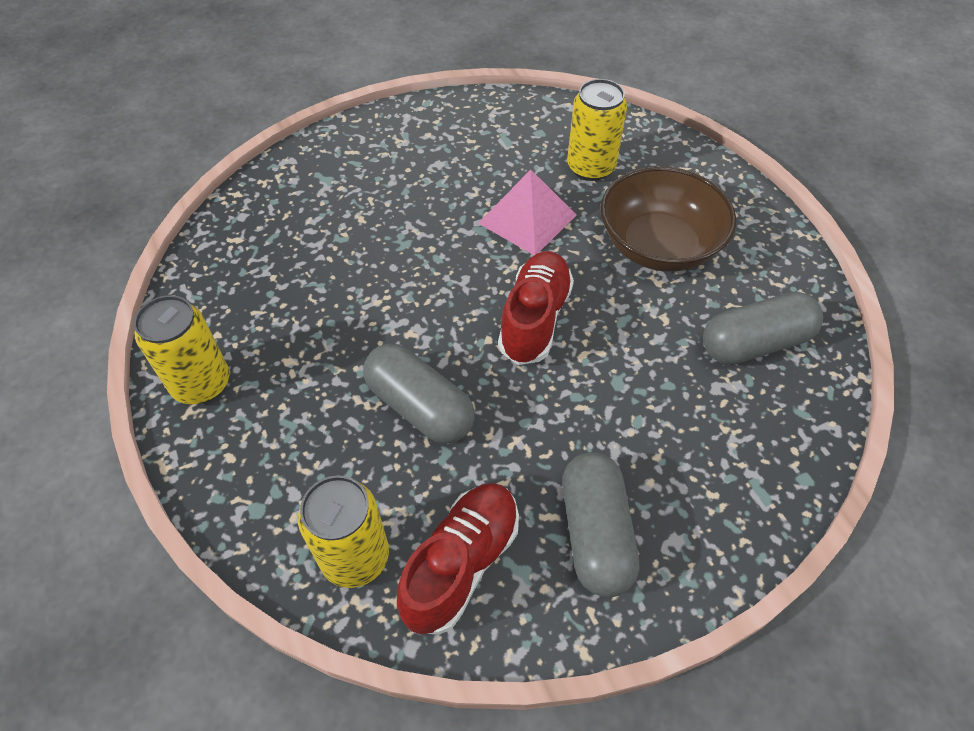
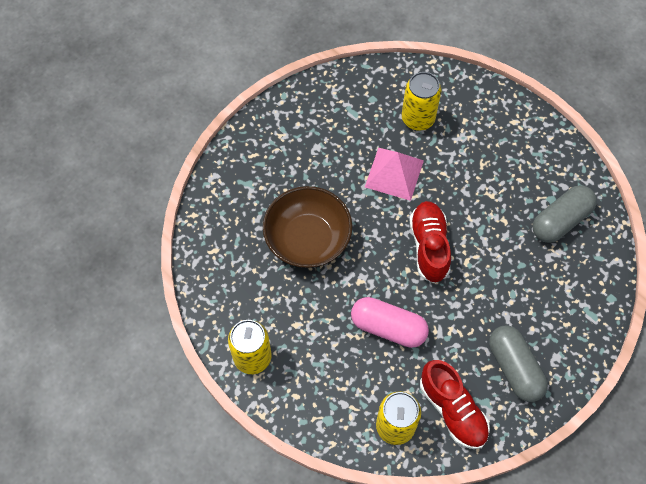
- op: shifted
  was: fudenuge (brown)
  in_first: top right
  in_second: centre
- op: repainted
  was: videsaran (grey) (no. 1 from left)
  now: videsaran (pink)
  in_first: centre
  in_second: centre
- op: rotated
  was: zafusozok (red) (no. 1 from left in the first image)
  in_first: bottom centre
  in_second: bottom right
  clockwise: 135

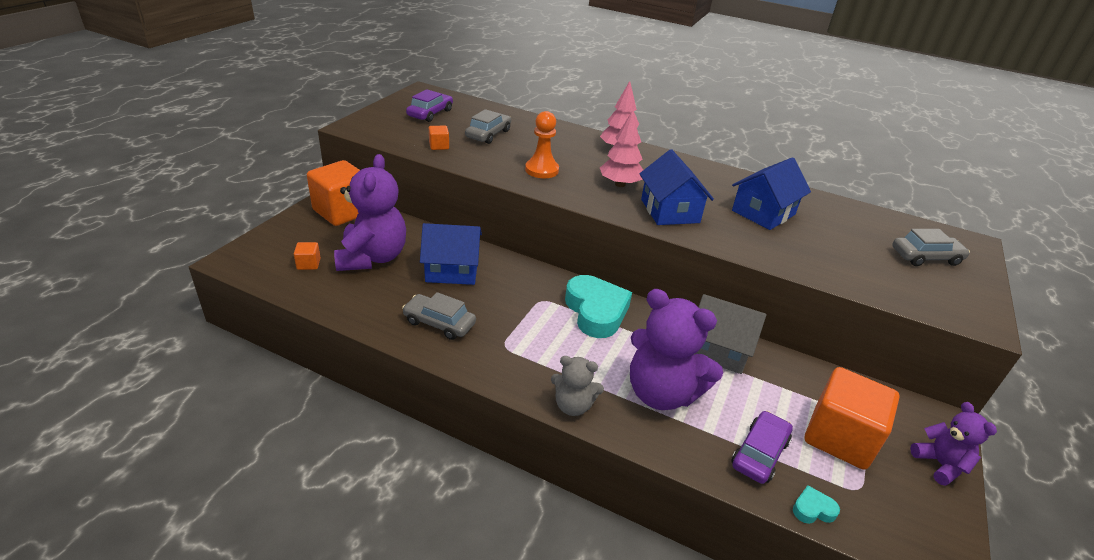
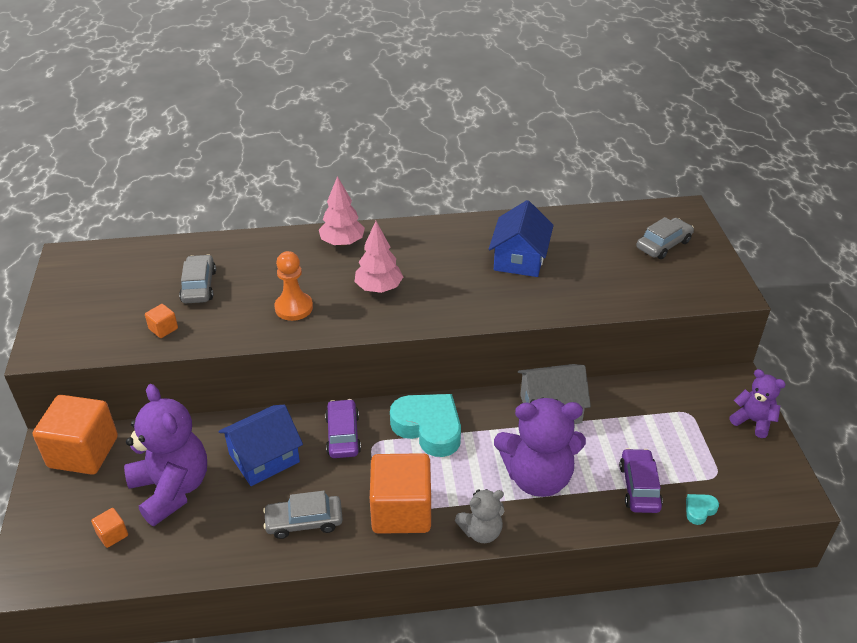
- op: gone
  was: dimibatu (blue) (no. 2 from left)
  in_first: centre
- op: shifted
  was: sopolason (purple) (no. 1 from left)
  in_first: top centre
  in_second: centre
- op: shifted
  was: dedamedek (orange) (no. 4 from left)
  in_first: bottom right
  in_second: bottom centre

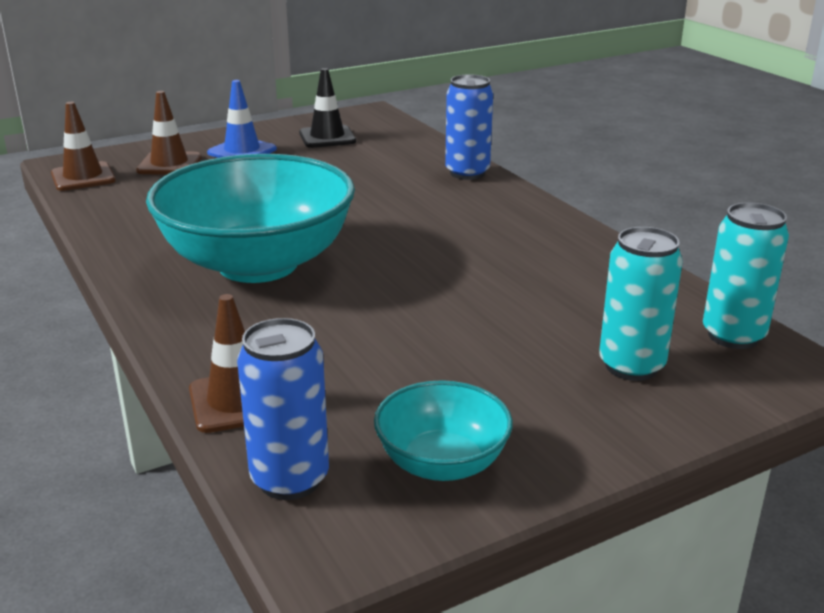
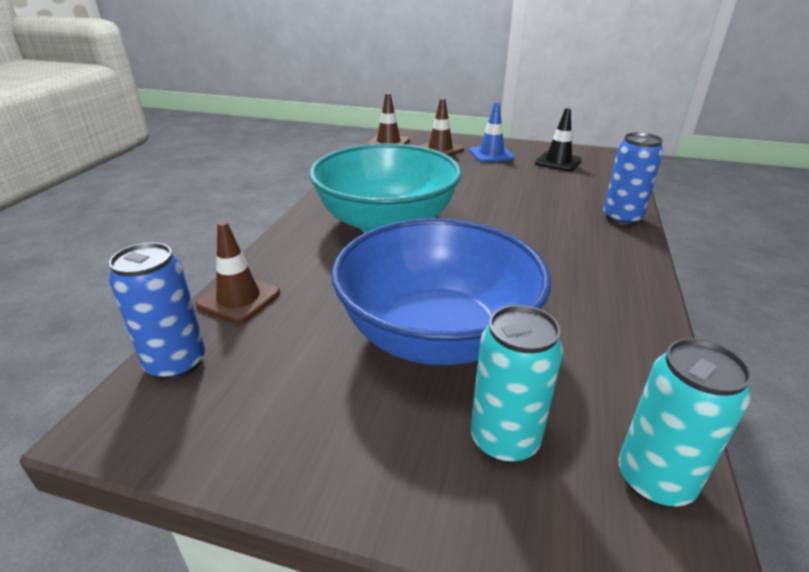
- op: gone
  was: fudenuge (turquoise) (no. 2 from left)
  in_first: bottom centre
- op: new
  now: fudenuge (blue)
  in_second: centre

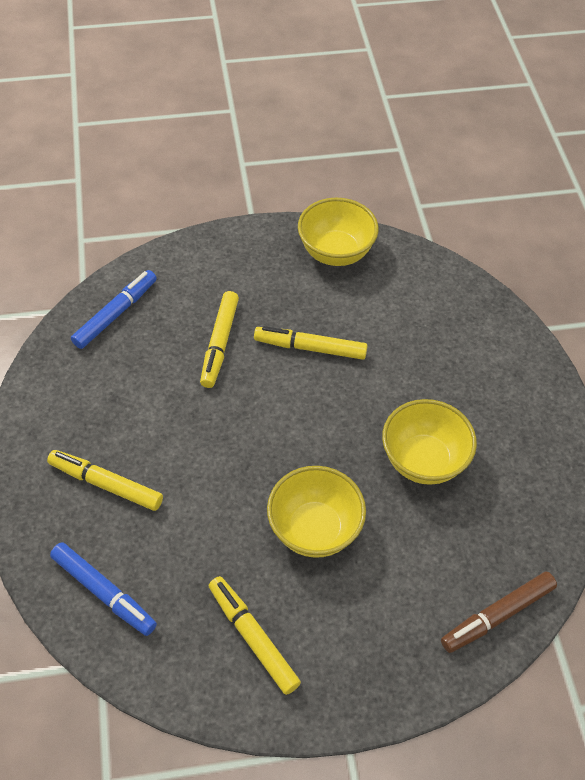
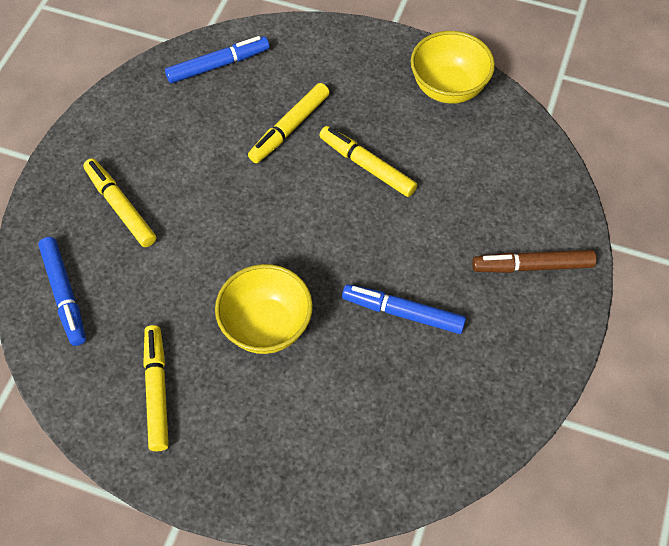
- op: shifted
  was: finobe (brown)
  in_first: bottom right
  in_second: middle right
- op: swapped
  was: fudenuge (yellow) (no. 3 from left)
  now: finobe (blue) (no. 3 from left)
  in_first: middle right
  in_second: centre

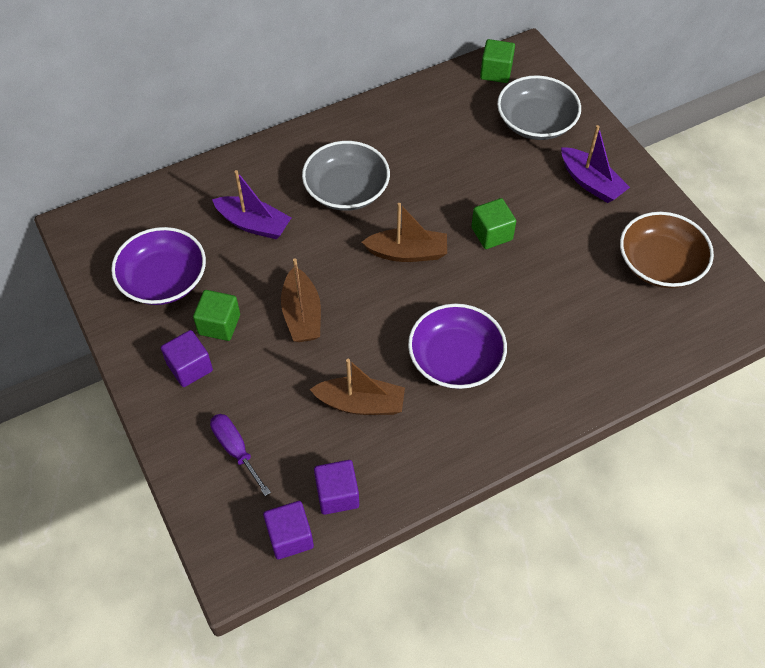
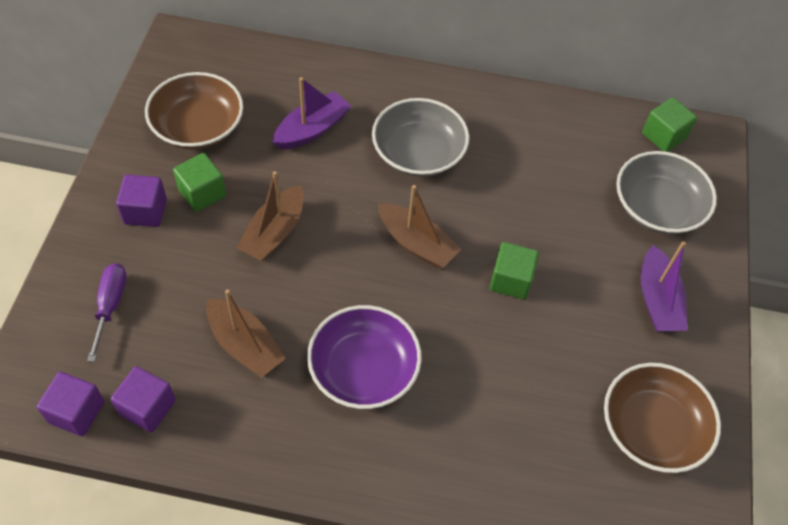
- op: repainted
  was: fudenuge (purple) (no. 1 from left)
  now: fudenuge (brown) (no. 1 from left)
  in_first: middle left
  in_second: top left
- op: rotated
  was: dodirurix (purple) (no. 1 from left)
  in_first: top left
  in_second: top centre
  clockwise: -105

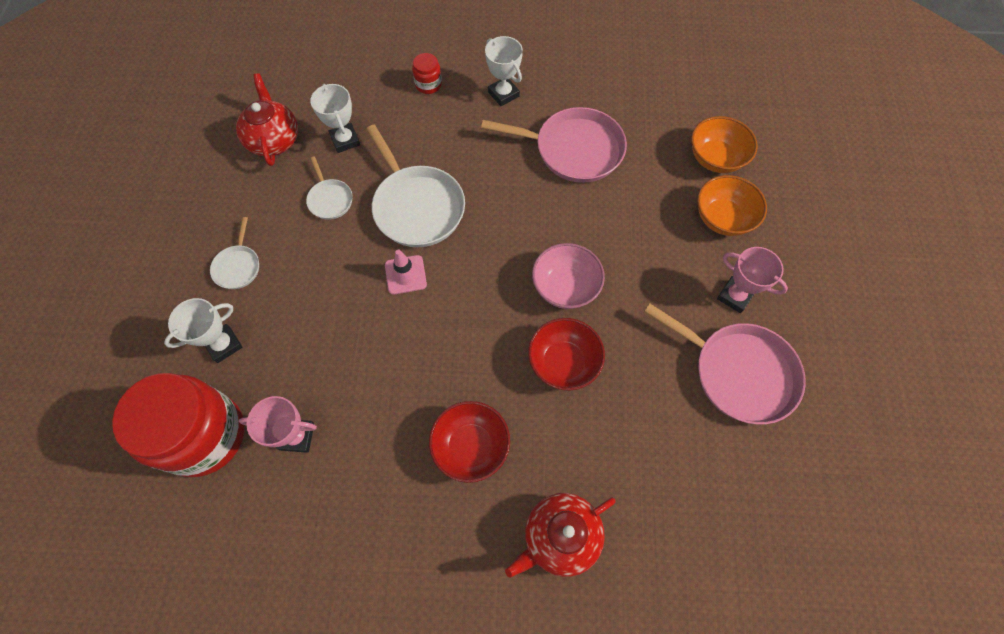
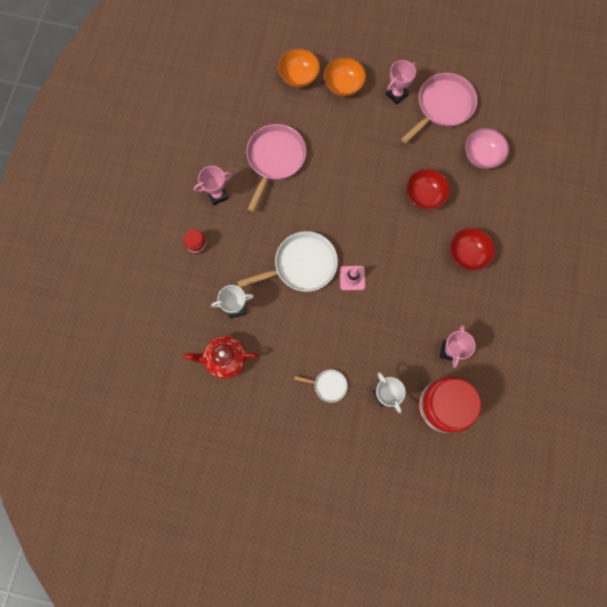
- op: gone
  was: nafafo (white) (no. 2 from left)
  in_first: top left
- op: gone
  was: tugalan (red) (no. 2 from left)
  in_first: bottom centre
- op: shifted
  was: fudenuge (pink)
  in_first: centre
  in_second: top right
- op: repainted
  was: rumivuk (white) (no. 3 from left)
  now: rumivuk (pink) (no. 1 from left)
  in_first: top centre
  in_second: top centre

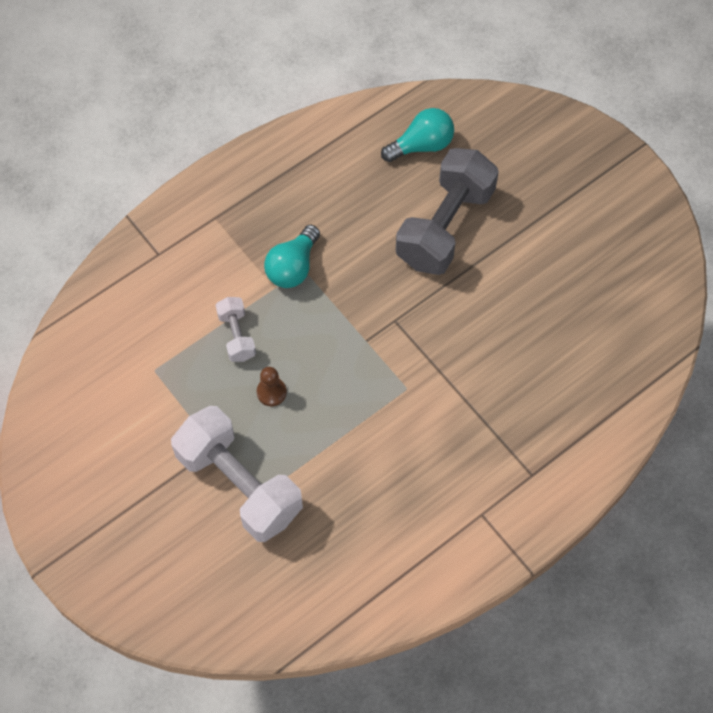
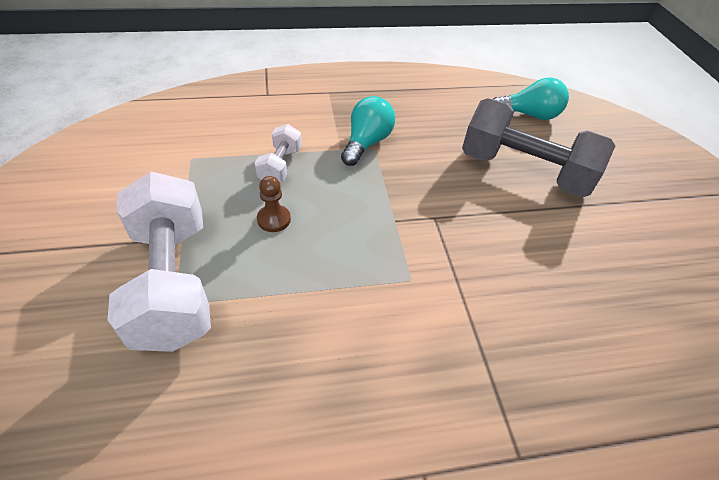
- op: rotated
  was: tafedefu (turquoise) (no. 1 from left)
  in_first: centre
  in_second: top centre
  clockwise: 150
- op: rotated
  was: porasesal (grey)
  in_first: top centre
  in_second: top right
  clockwise: 60

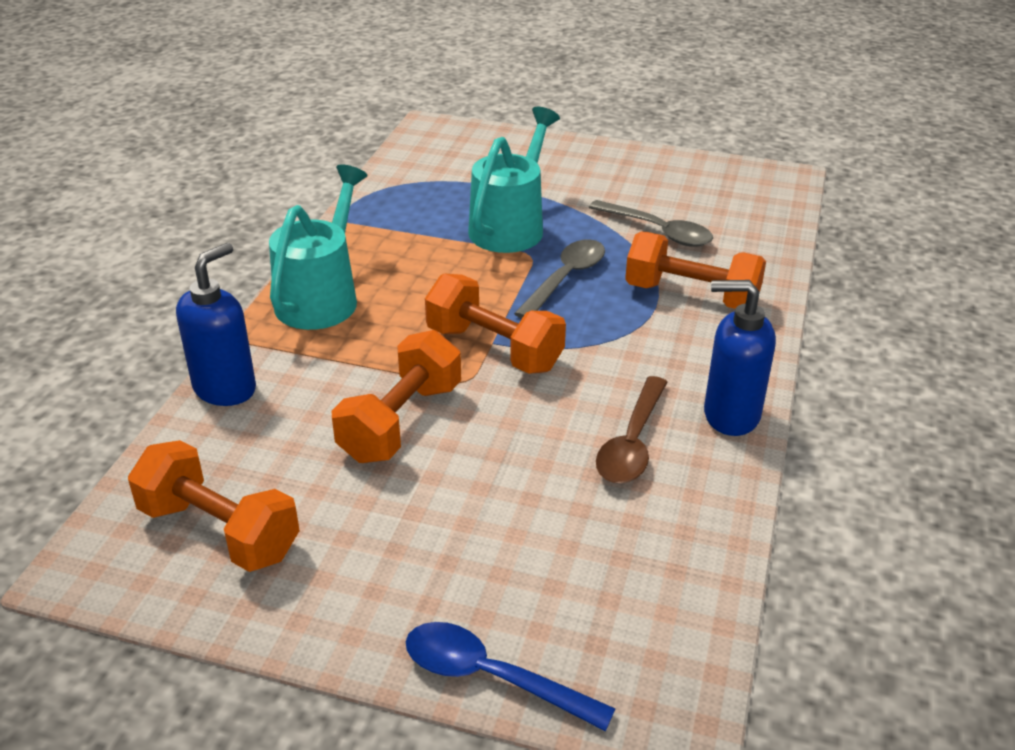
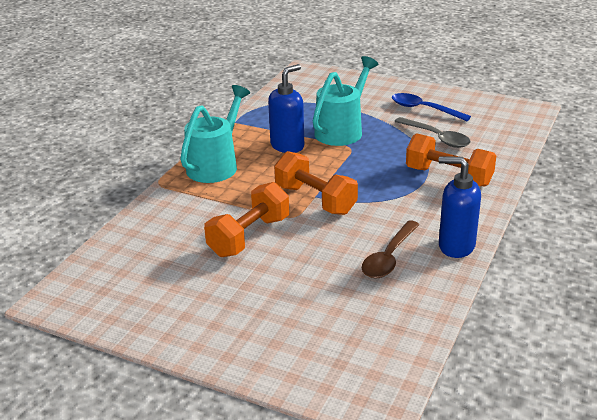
- op: gone
  was: porasesal (orange) (no. 1 from left)
  in_first: bottom left
- op: gone
  was: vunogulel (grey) (no. 1 from left)
  in_first: centre
- op: shifted
  was: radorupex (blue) (no. 1 from left)
  in_first: middle left
  in_second: top centre
- op: shifted
  was: vunogulel (blue)
  in_first: bottom centre
  in_second: top right

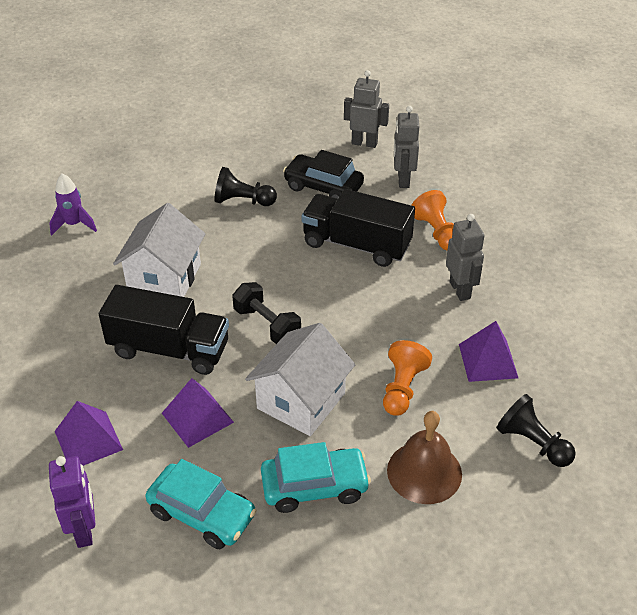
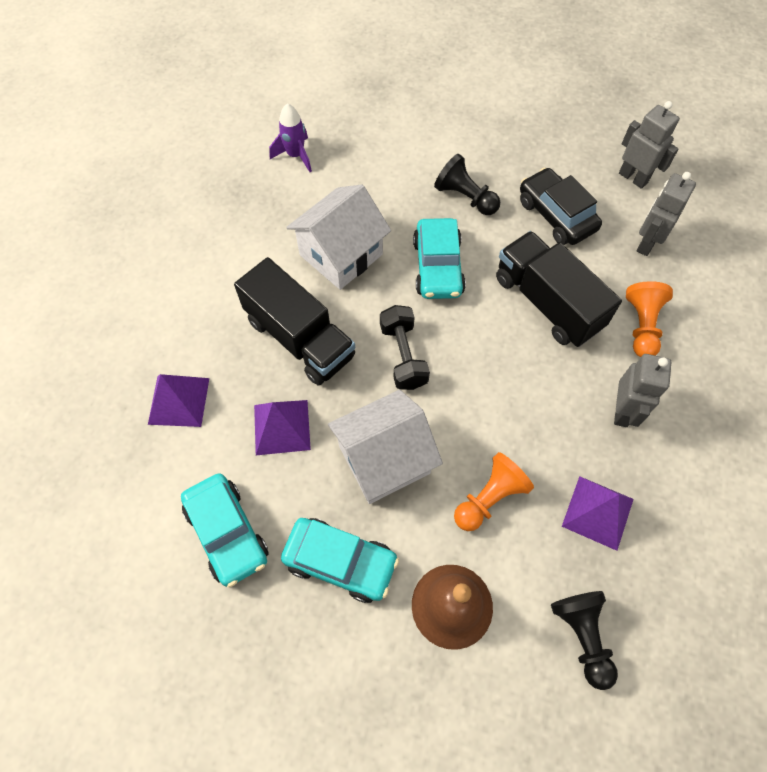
- op: gone
  was: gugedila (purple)
  in_first: bottom left
- op: new
  now: sopolason (turquoise) (no. 3 from left)
  in_second: centre

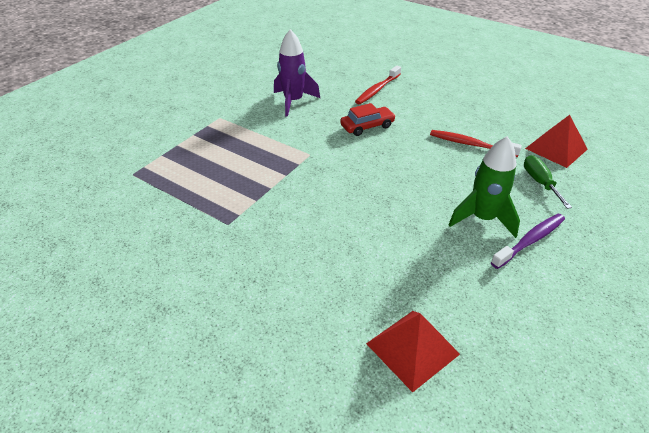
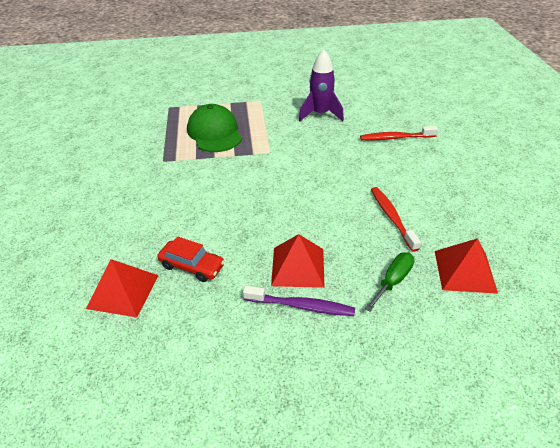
- op: new
  now: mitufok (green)
  in_second: top centre
- op: shifted
  was: sopolason (red)
  in_first: top centre
  in_second: centre
- op: swapped
  was: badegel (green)
  now: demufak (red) (no. 2 from left)
  in_first: middle right
  in_second: centre

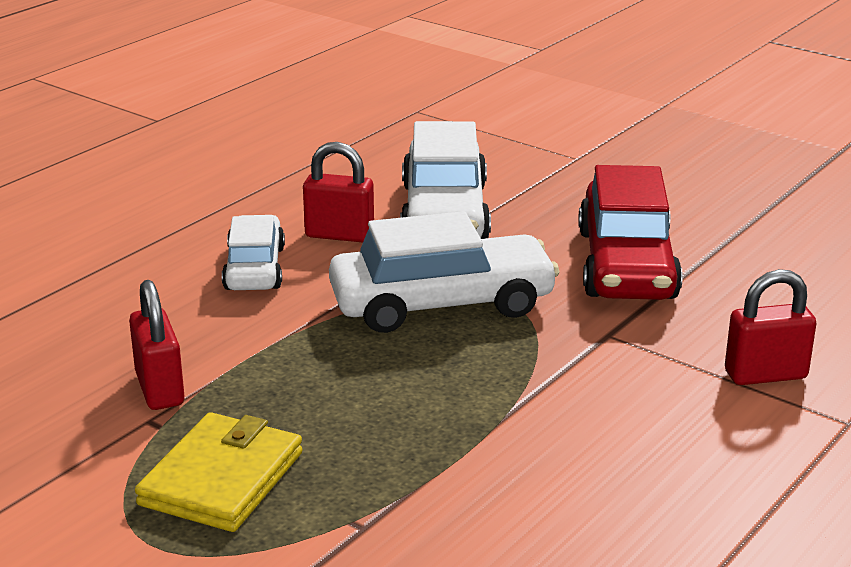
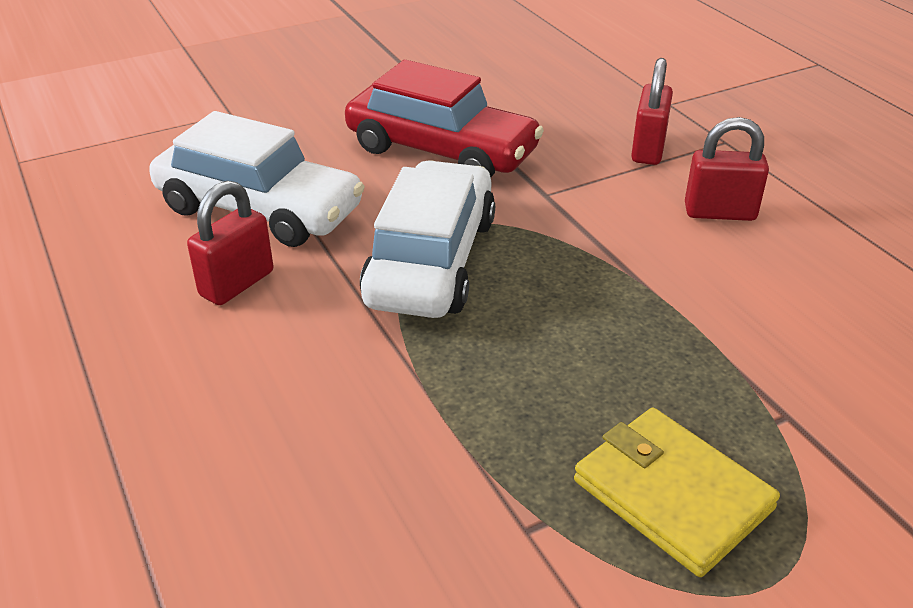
- op: gone
  was: sopolason (white) (no. 1 from left)
  in_first: middle left
- op: shifted
  was: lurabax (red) (no. 1 from left in the first image)
  now: lurabax (red) (no. 3 from left)
  in_first: middle left
  in_second: top right

